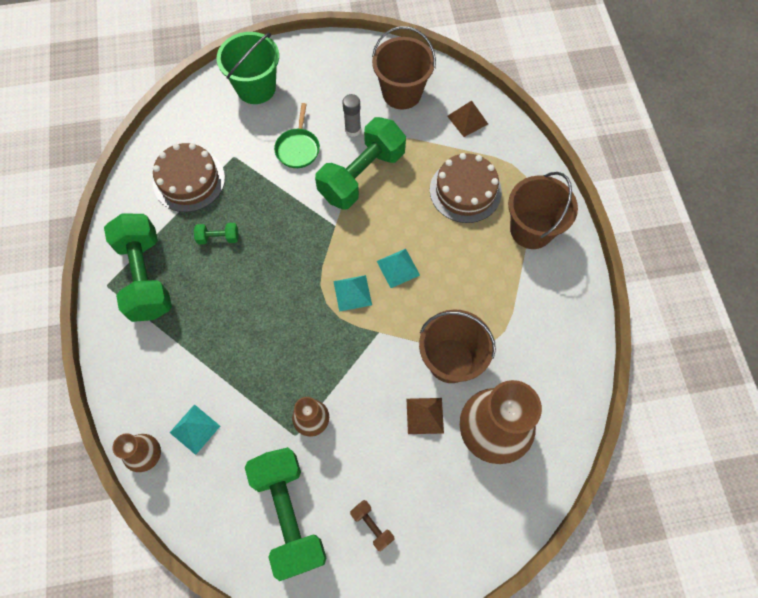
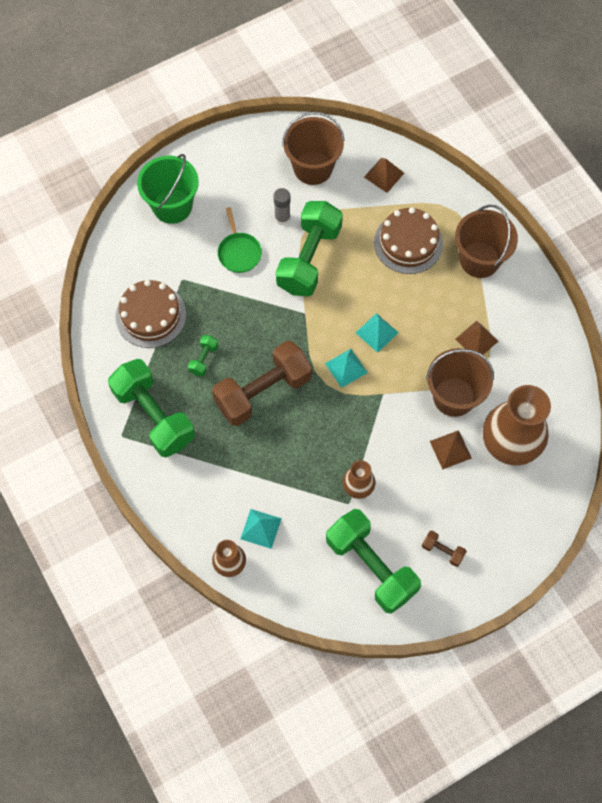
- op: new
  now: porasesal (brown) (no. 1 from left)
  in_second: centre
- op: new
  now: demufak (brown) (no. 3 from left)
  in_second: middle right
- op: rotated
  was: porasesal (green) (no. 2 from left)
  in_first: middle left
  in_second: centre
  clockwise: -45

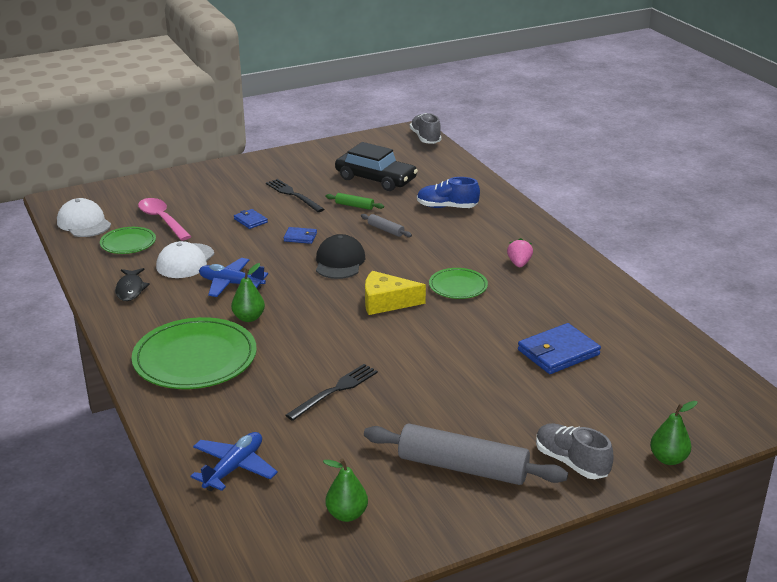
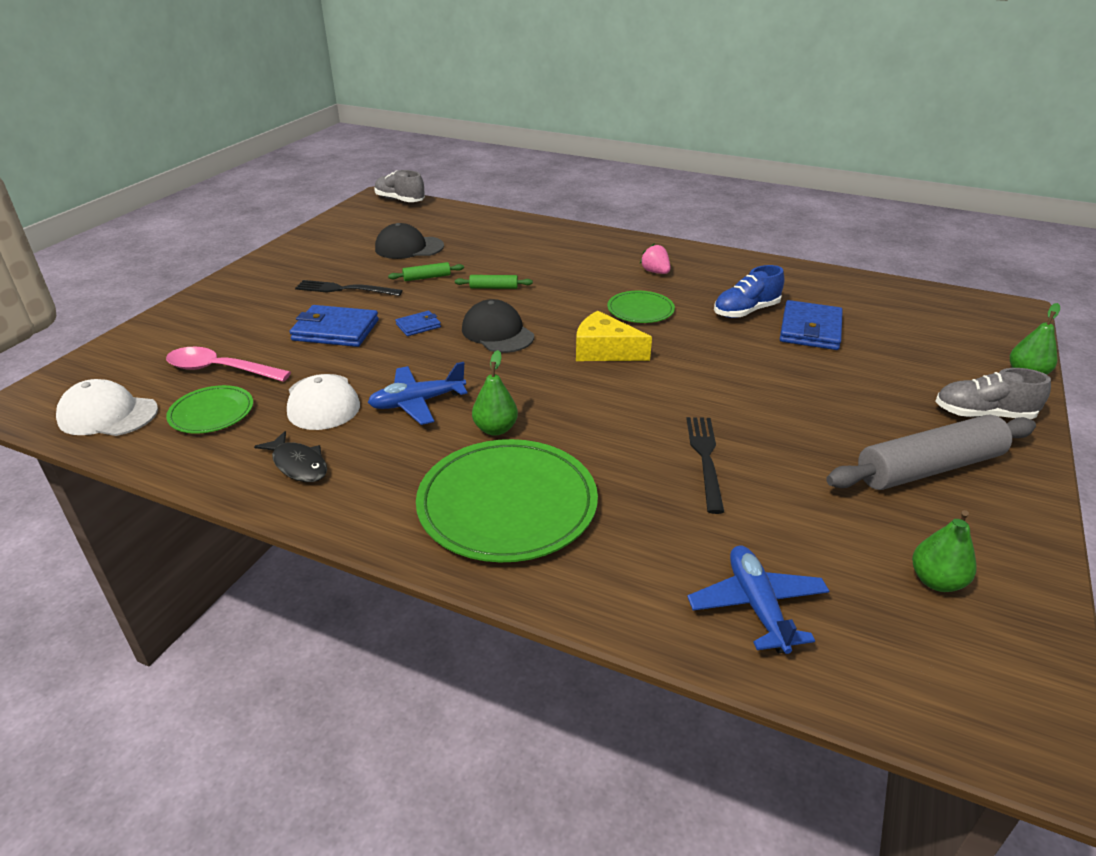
- op: shifted
  was: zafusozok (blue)
  in_first: top centre
  in_second: middle right
- op: swapped
  was: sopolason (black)
  now: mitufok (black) (no. 1 from left)
  in_first: top centre
  in_second: top centre
- op: repainted
  was: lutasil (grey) (no. 1 from left)
  now: lutasil (green) (no. 2 from left)
  in_first: centre
  in_second: top centre
- op: rotated
  was: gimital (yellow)
  in_first: centre
  in_second: centre
  clockwise: 60
- op: scaled
  was: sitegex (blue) (no. 1 from left)
  in_first: middle left
  in_second: middle left
  ratio: 1.9

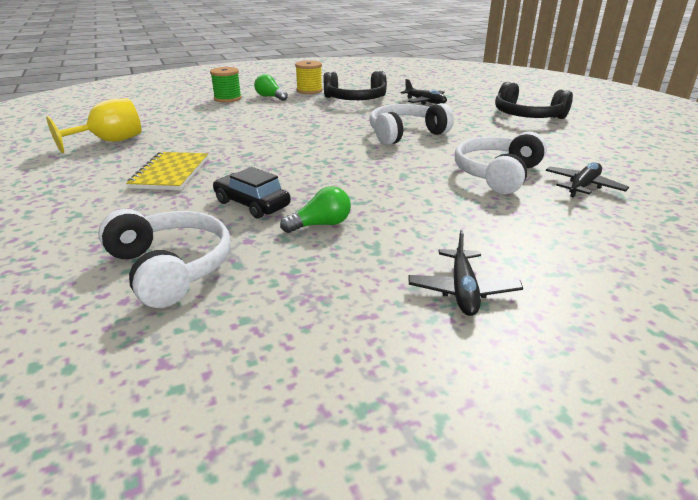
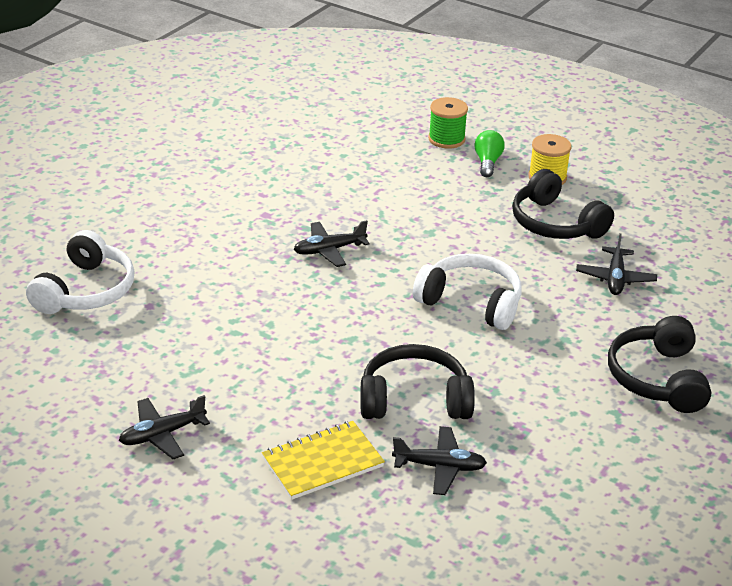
- op: gone
  was: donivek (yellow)
  in_first: top left
- op: gone
  was: sopolason (black)
  in_first: centre
- op: gone
  was: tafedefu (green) (no. 2 from left)
  in_first: centre
- op: new
  now: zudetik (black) (no. 2 from left)
  in_second: centre
- op: shifted
  was: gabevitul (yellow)
  in_first: middle left
  in_second: bottom centre
- op: repainted
  was: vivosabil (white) (no. 3 from left)
  now: vivosabil (black) (no. 1 from left)
  in_first: top right
  in_second: centre

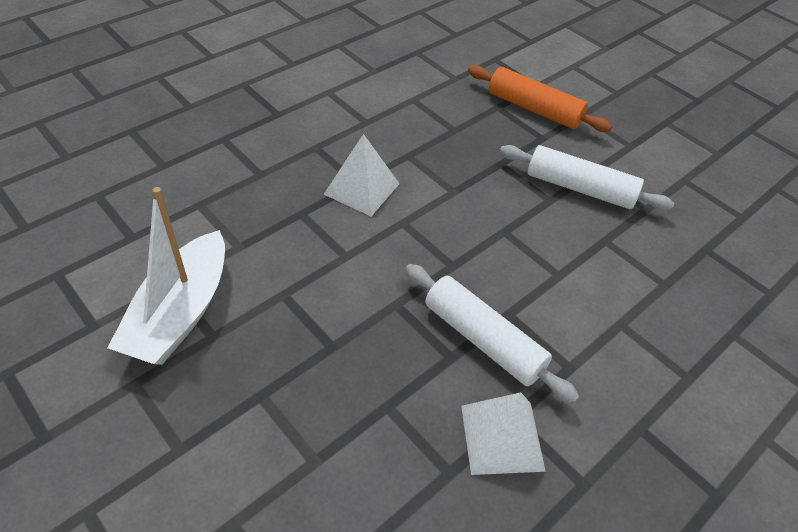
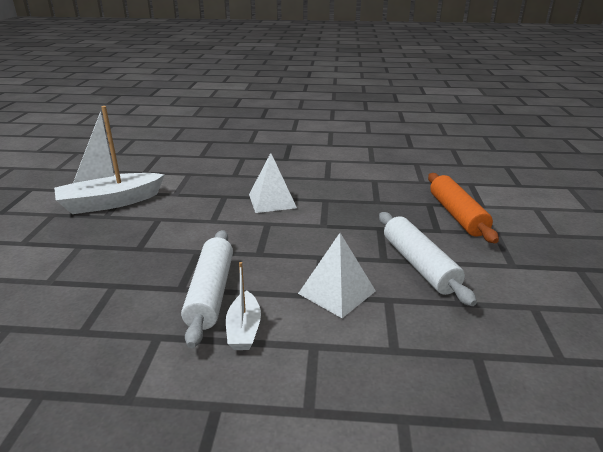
- op: new
  now: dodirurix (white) (no. 2 from left)
  in_second: bottom centre
- op: shifted
  was: demufak (white) (no. 2 from left)
  in_first: bottom centre
  in_second: centre

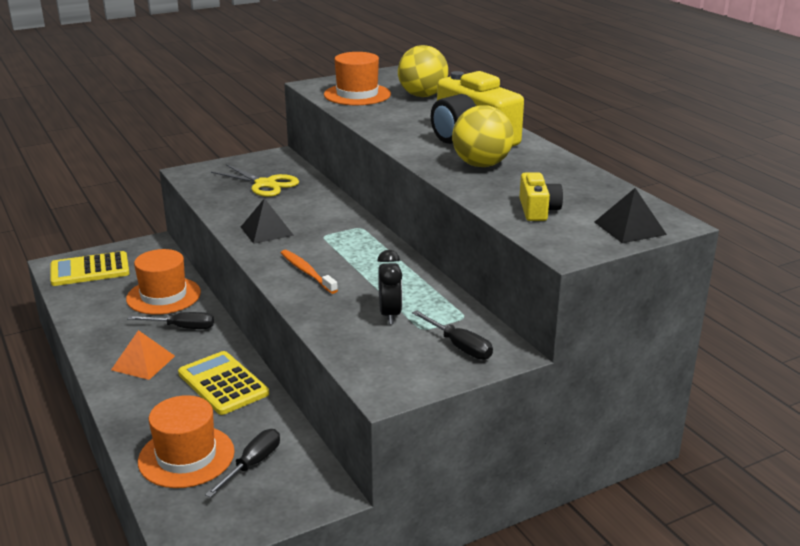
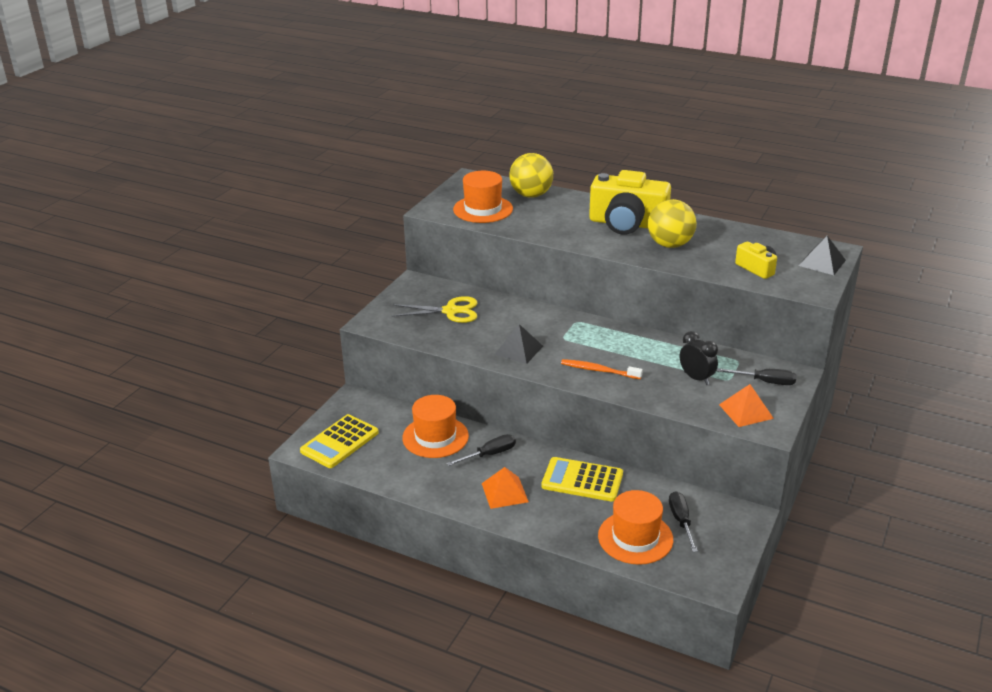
- op: new
  now: demufak (orange) (no. 2 from left)
  in_second: middle right

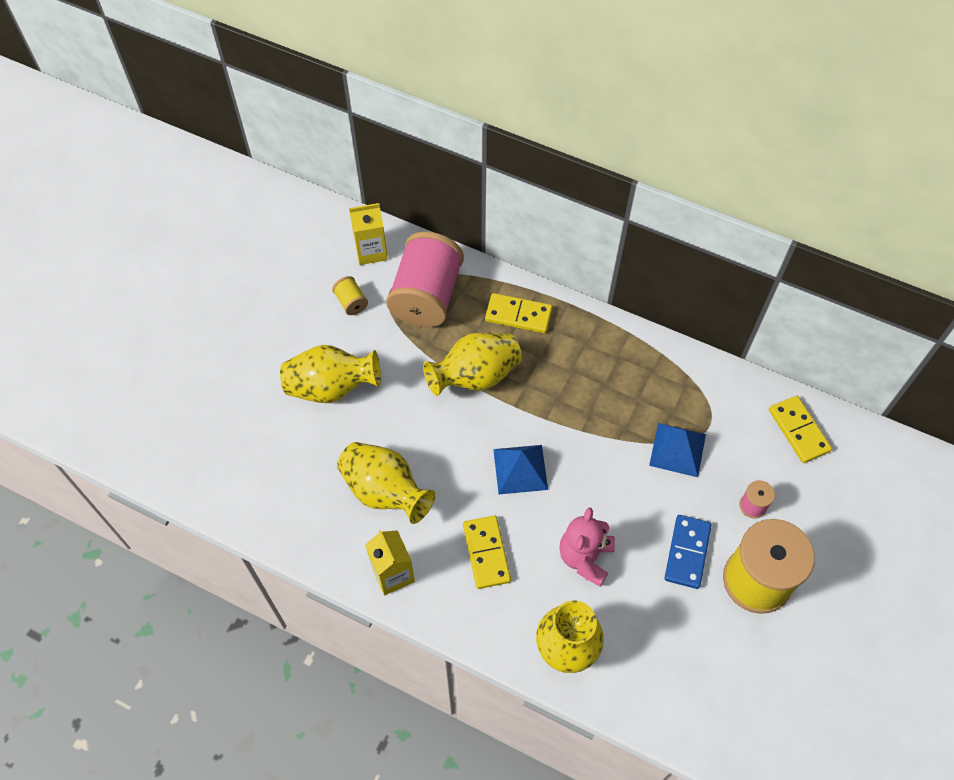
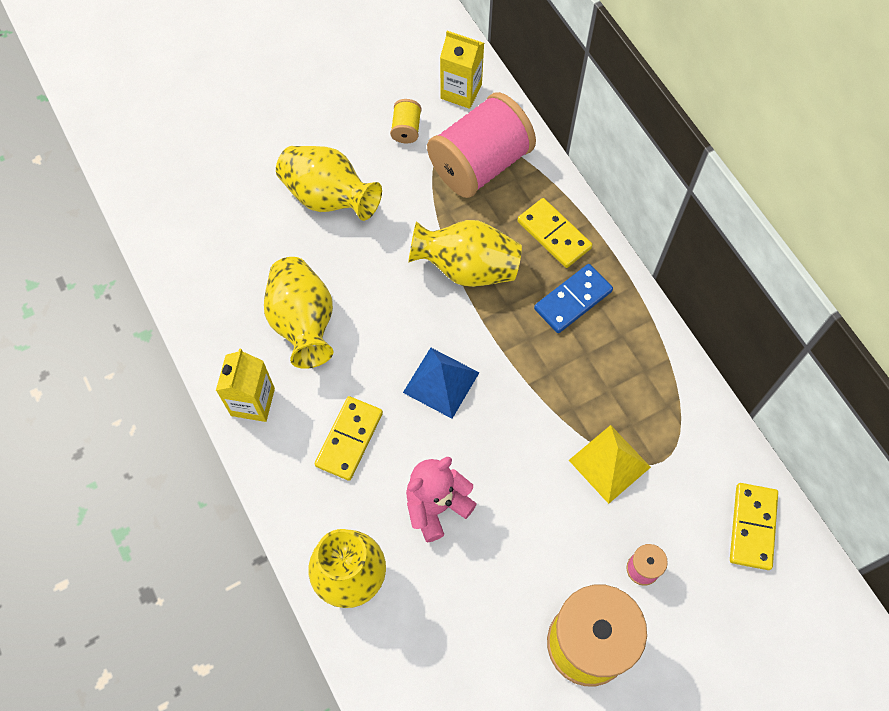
- op: shifted
  was: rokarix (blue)
  in_first: bottom right
  in_second: centre
- op: repainted
  was: demufak (blue) (no. 2 from left)
  now: demufak (yellow)
  in_first: middle right
  in_second: middle right

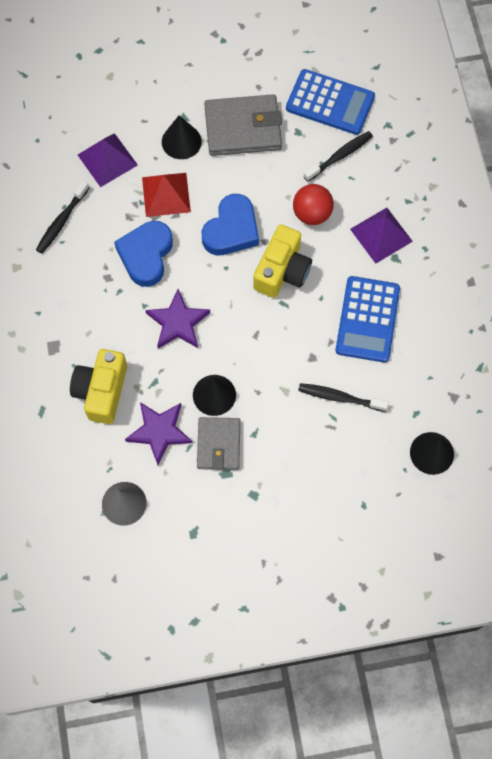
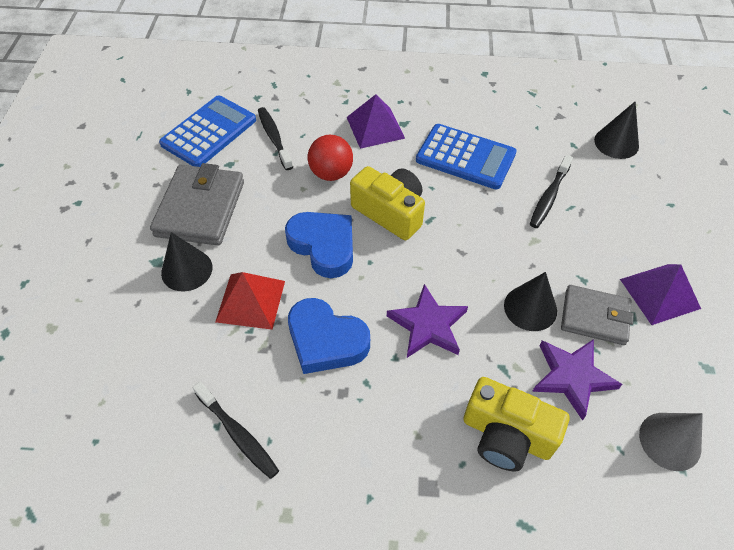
- op: shifted
  was: demufak (purple) (no. 1 from left in the first image)
  now: demufak (purple) (no. 2 from left)
  in_first: top left
  in_second: middle right

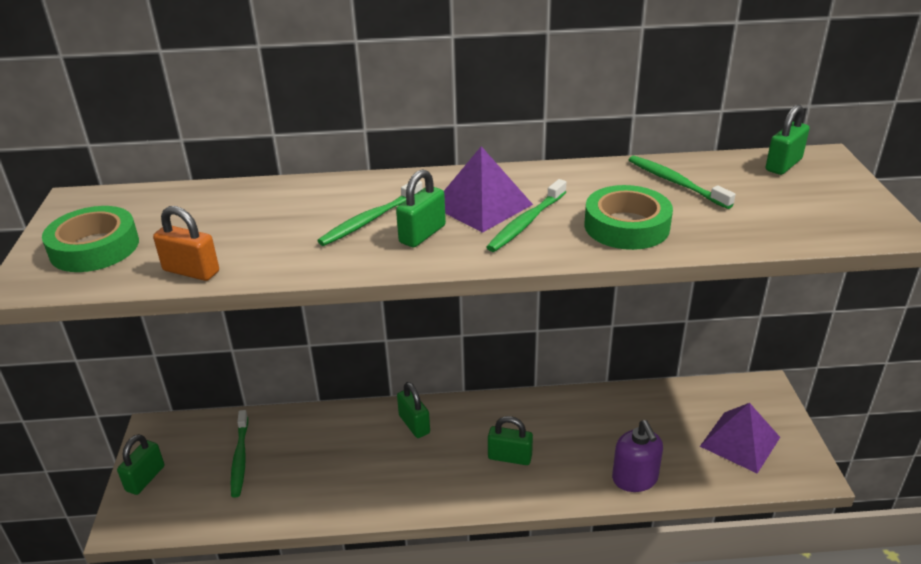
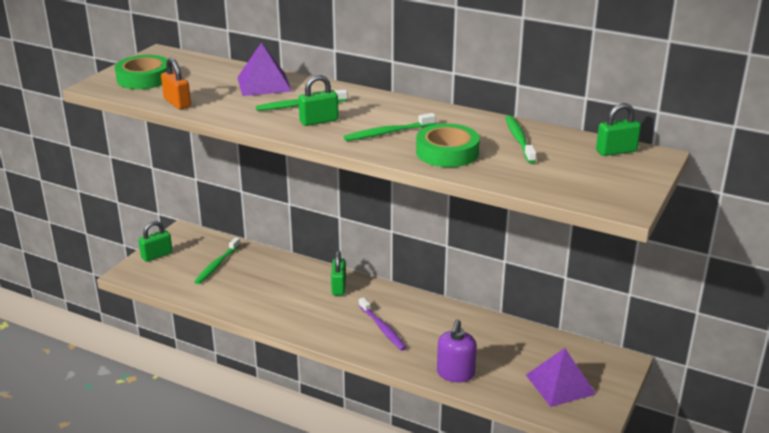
- op: shifted
  was: demufak (purple) (no. 1 from left)
  in_first: centre
  in_second: top centre
- op: swapped
  was: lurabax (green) (no. 4 from left)
  now: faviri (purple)
  in_first: bottom centre
  in_second: bottom centre

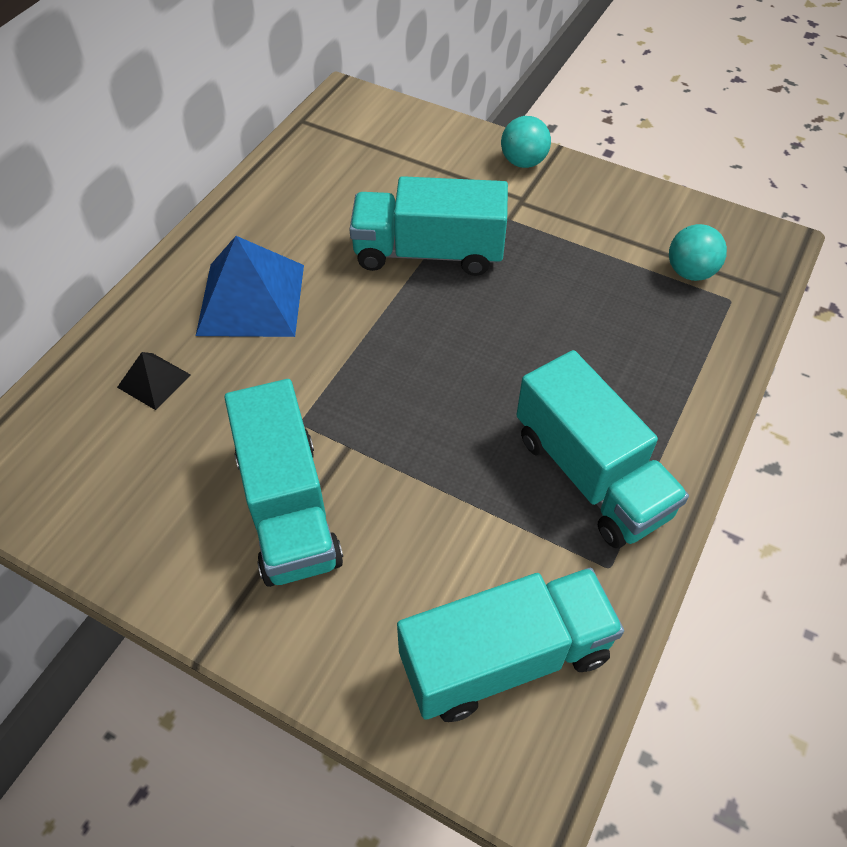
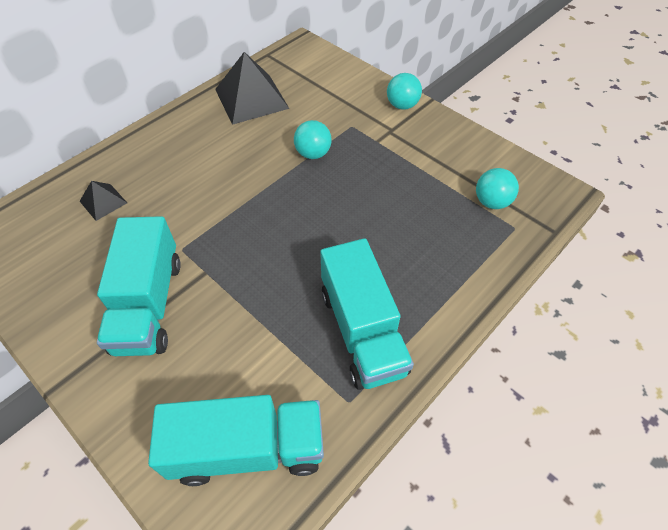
- op: gone
  was: demufak (blue)
  in_first: middle left
- op: new
  now: demufak (black) (no. 2 from left)
  in_second: top centre
- op: swapped
  was: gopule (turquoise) (no. 2 from left)
  now: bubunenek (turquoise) (no. 1 from left)
  in_first: top centre
  in_second: top centre

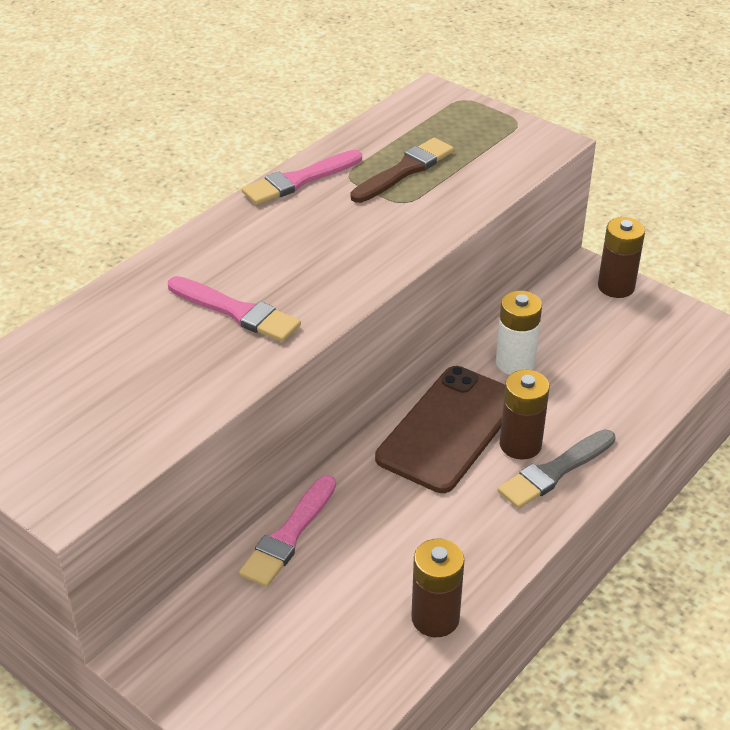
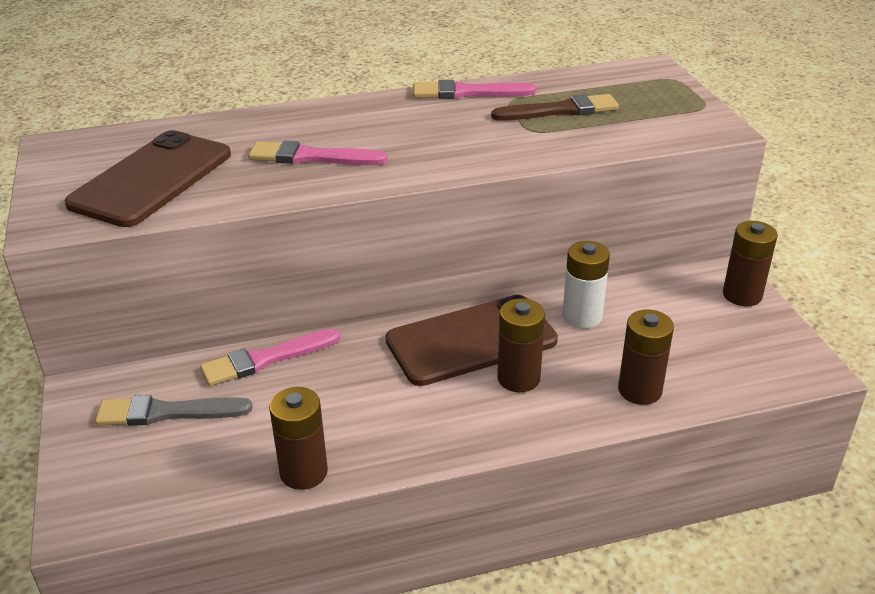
- op: new
  now: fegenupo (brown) (no. 1 from left)
  in_second: top left
- op: new
  now: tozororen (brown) (no. 3 from left)
  in_second: middle right
- op: shifted
  was: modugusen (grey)
  in_first: middle right
  in_second: bottom left
- op: rotated
  was: modugusen (pink) (no. 1 from left in the first image)
  in_first: middle left
  in_second: top centre
  clockwise: 120

